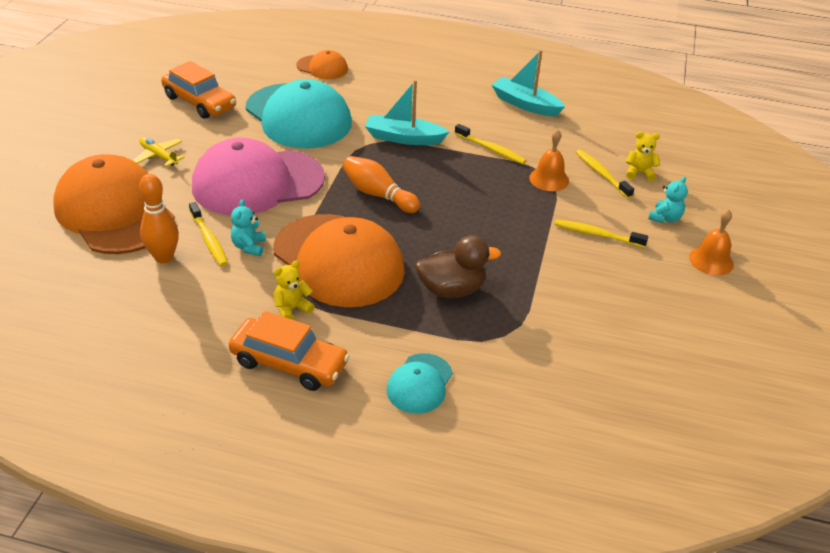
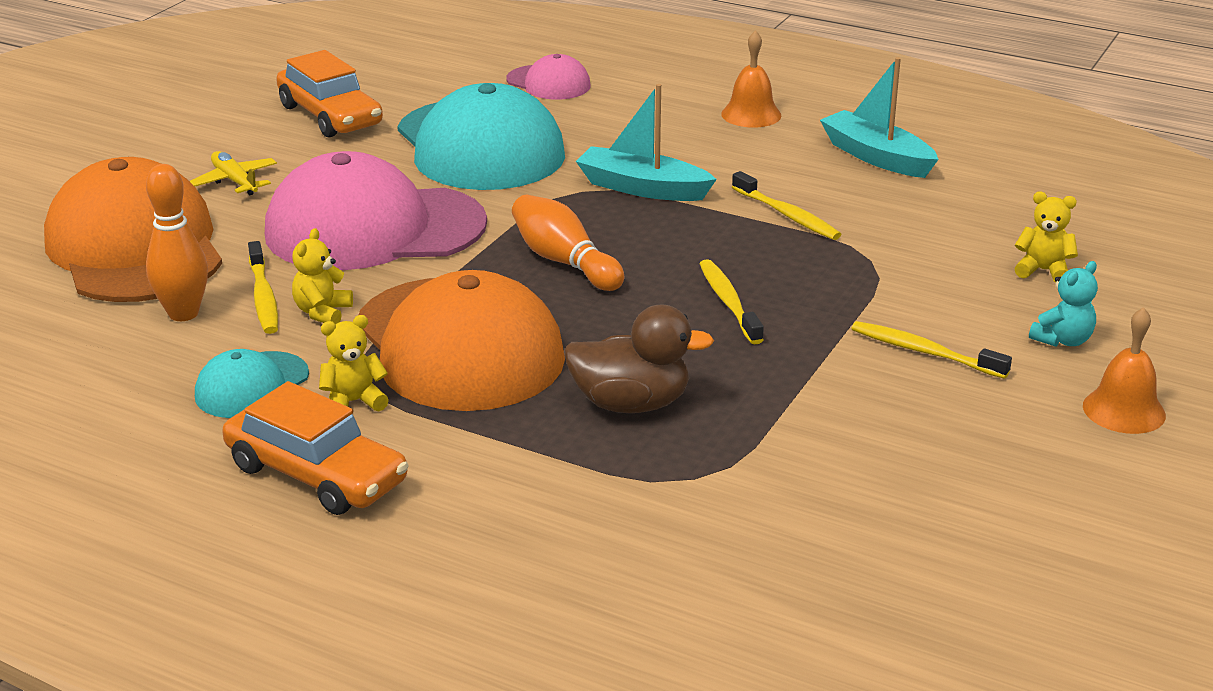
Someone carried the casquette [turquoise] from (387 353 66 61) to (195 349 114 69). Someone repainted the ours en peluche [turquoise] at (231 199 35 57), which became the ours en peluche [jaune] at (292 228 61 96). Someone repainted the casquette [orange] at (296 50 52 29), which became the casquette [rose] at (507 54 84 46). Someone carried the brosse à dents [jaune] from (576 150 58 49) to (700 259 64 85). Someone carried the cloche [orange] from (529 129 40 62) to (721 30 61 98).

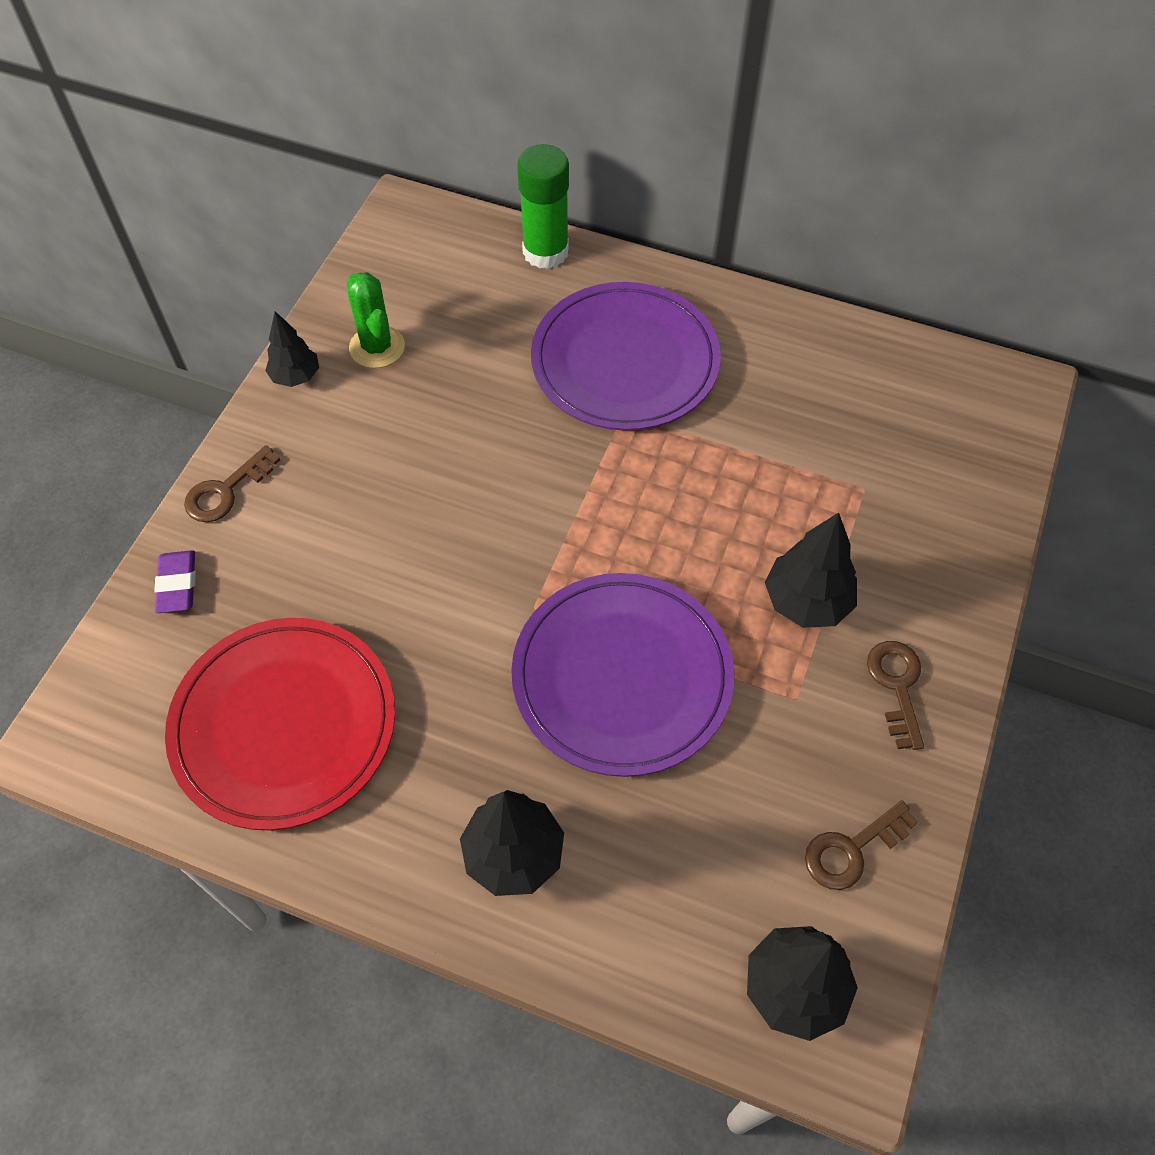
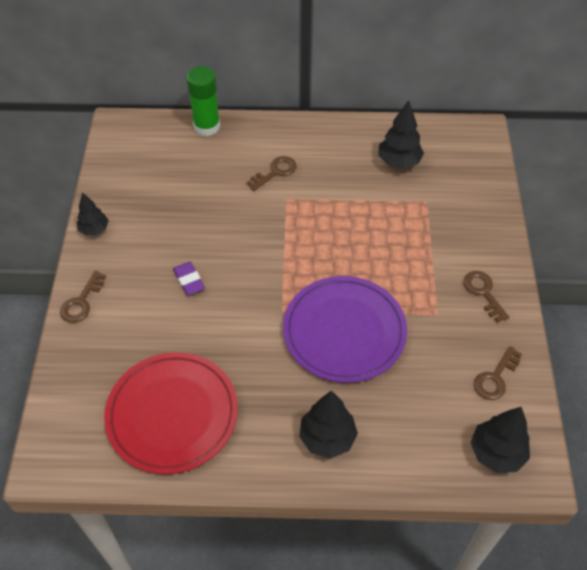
Someone carried the gomme [violet] from (154 550 42 63) to (173 262 32 33). Someone swapped the assiette [violet] at (531 282 190 149) for the clé [marron] at (247 156 50 35). Someone carried the arbre [noir] from (765 512 92 116) to (378 100 46 69). Someone took away the cactus [vert] at (347 272 58 96).

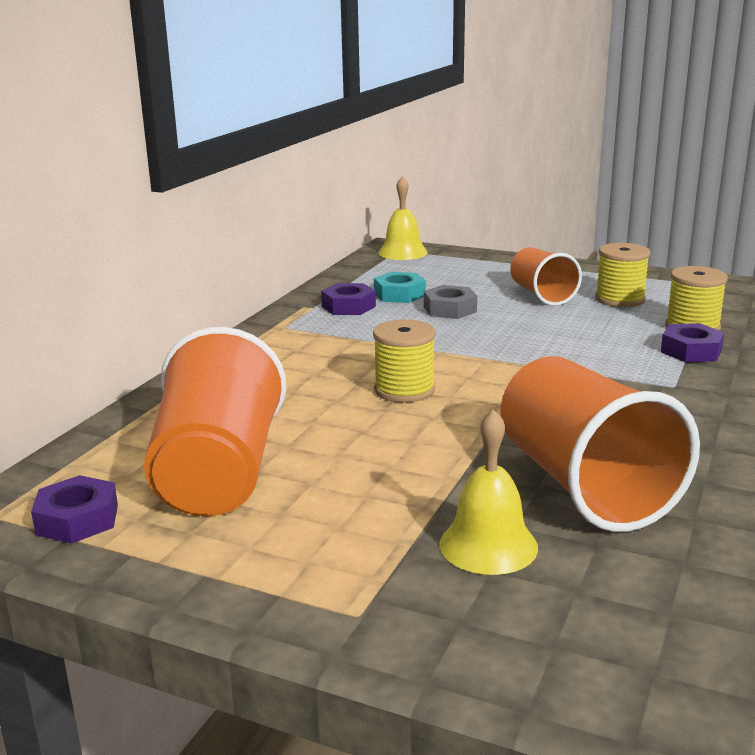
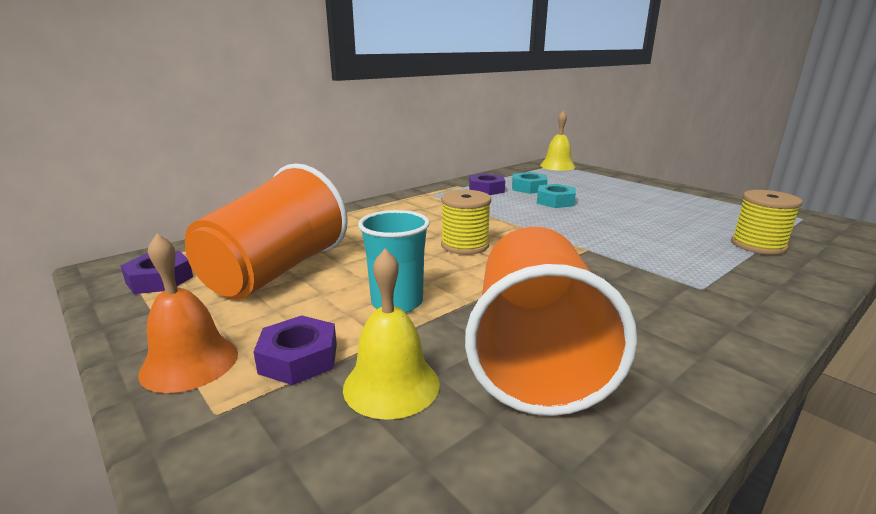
Someone put down the cloche [orange] at (138 234 100 159). Someone carried the écrou [violet] from (661 323 64 39) to (254 316 83 69). Someone put down the gobelet [turquoise] at (358 210 72 103). Someone repainted the écrou [gris] at (424 285 53 34), which became the écrou [turquoise] at (537 184 39 24). Someone took away the gobelet [orange] at (510 247 72 59). Someone took away the bobine [jaune] at (595 243 55 64).

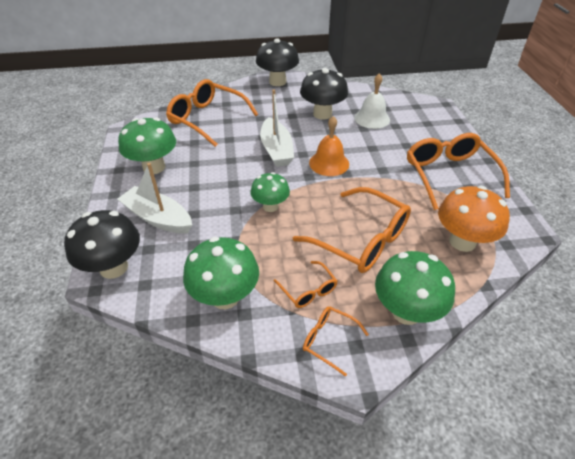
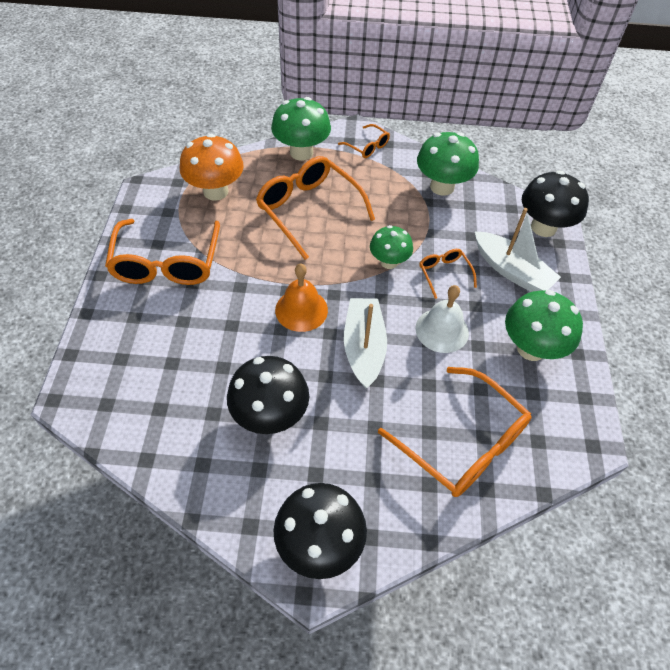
Someone carried the cloche [blanc] from (354 73 36 56) to (415 285 54 68). Someone carried the lunettes [orange] from (274 261 63 47) to (420 249 57 50).

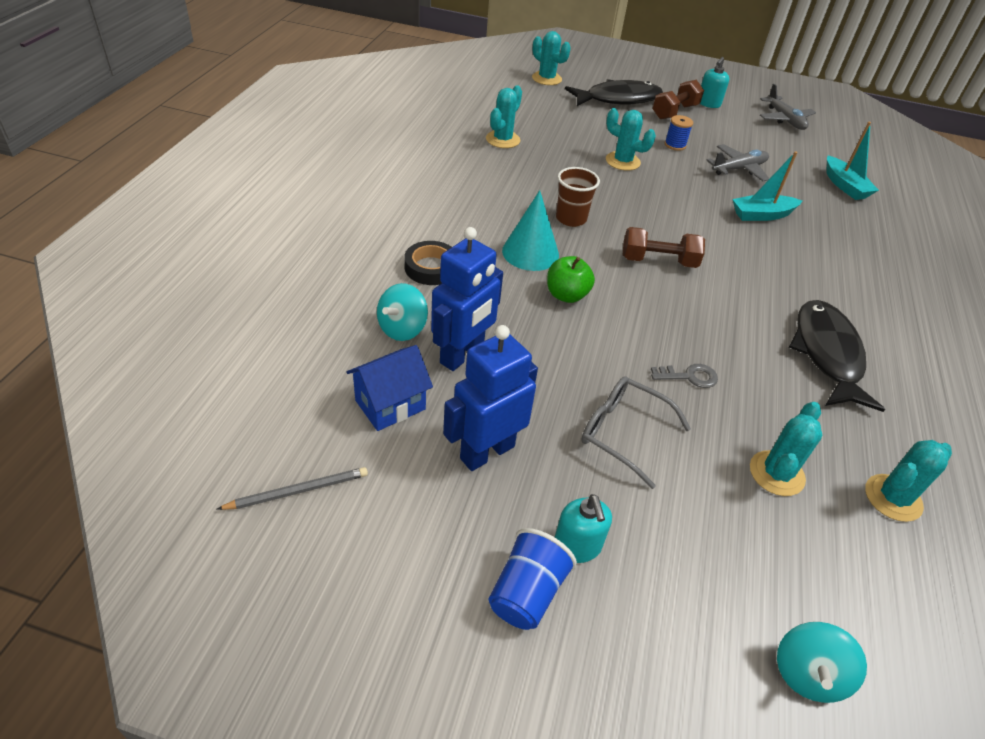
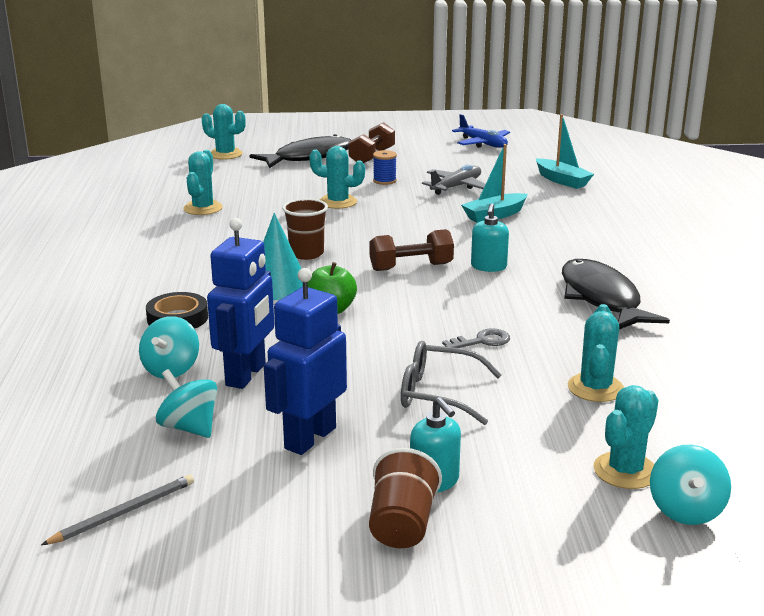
Someone swapped the maison [bleu] at (347 345 86 86) for the toupie [turquoise] at (156 369 61 69). Someone repainted the gobelet [bleu] at (489 528 88 102), which became the gobelet [marron] at (369 448 73 100). Someone repainted the avion [gris] at (760 84 56 46), which became the avion [bleu] at (452 114 58 34). Someone carried the distributeur de savon [turquoise] from (700 57 29 51) to (471 203 38 69). Someone carried the cactus [turquoise] from (865 440 87 82) to (593 385 66 104).

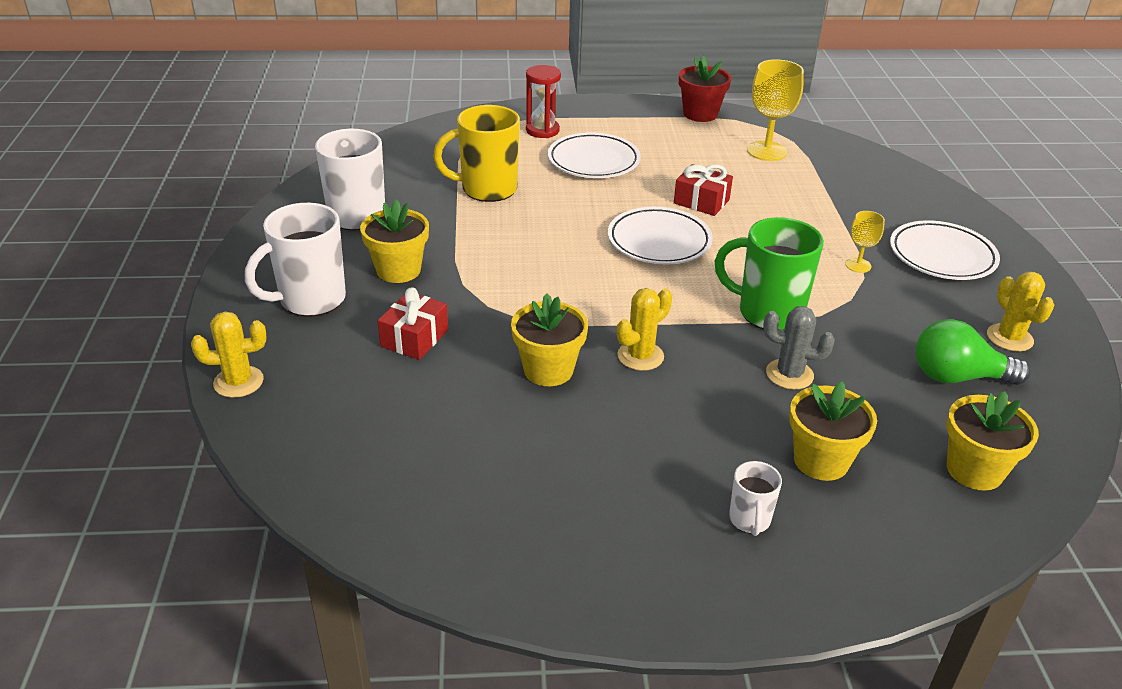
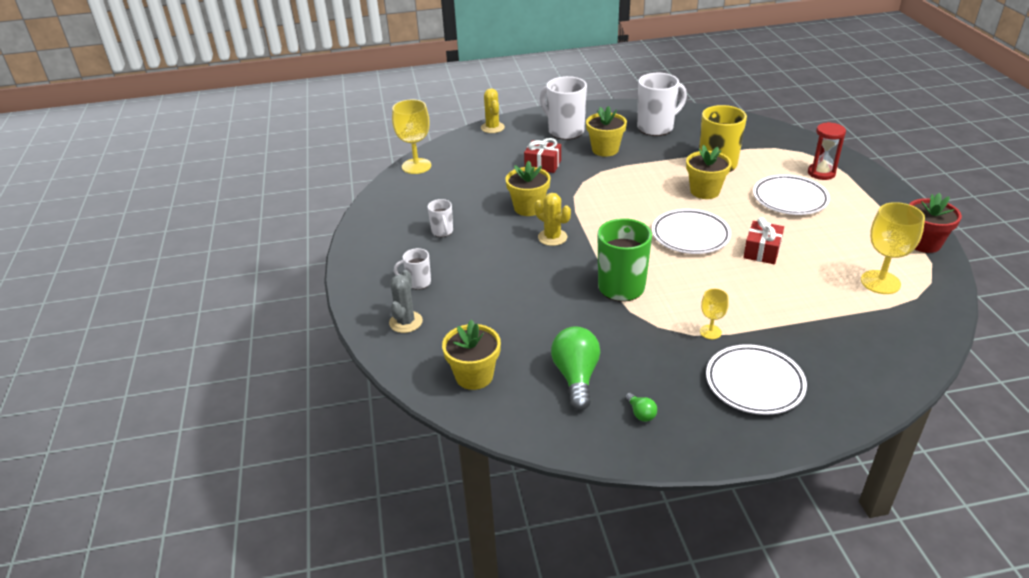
Someone carried the cactus [gris] from (763 306 72 84) to (389 270 34 63). Someone put down the verre à pied [jaune] at (392 99 39 75). Someone put down the tasse [blanc] at (428 199 25 38). Someone swapped the cactus [jaune] at (987 272 68 80) for the ampoule [vert] at (625 393 32 29). Someone carried the pot de fleurs [jaune] from (789 381 88 100) to (686 145 46 54).

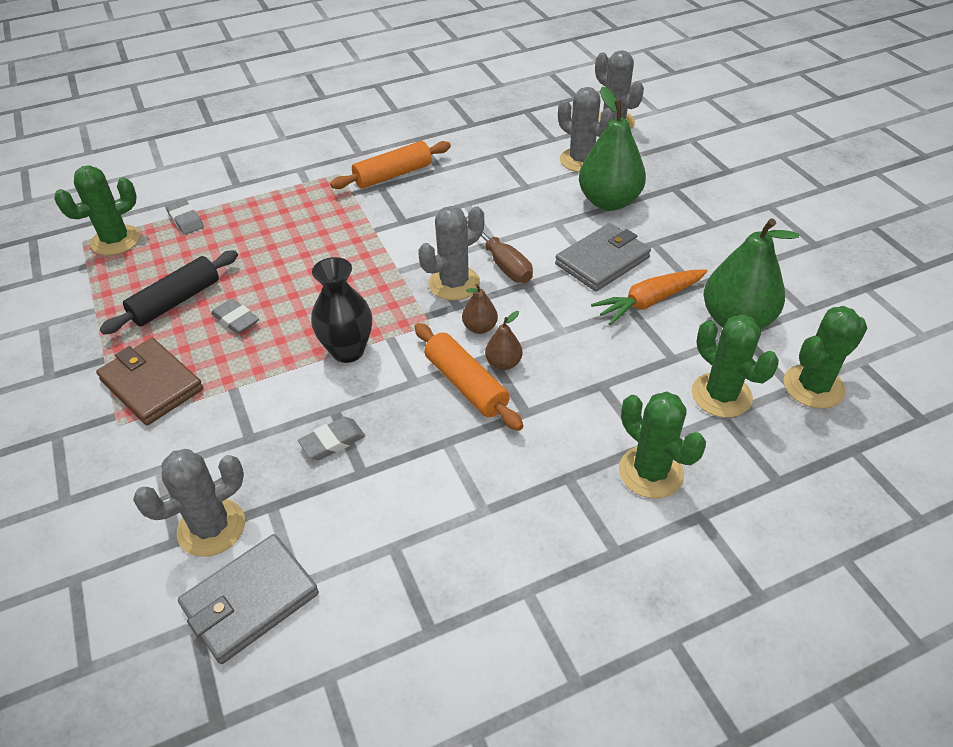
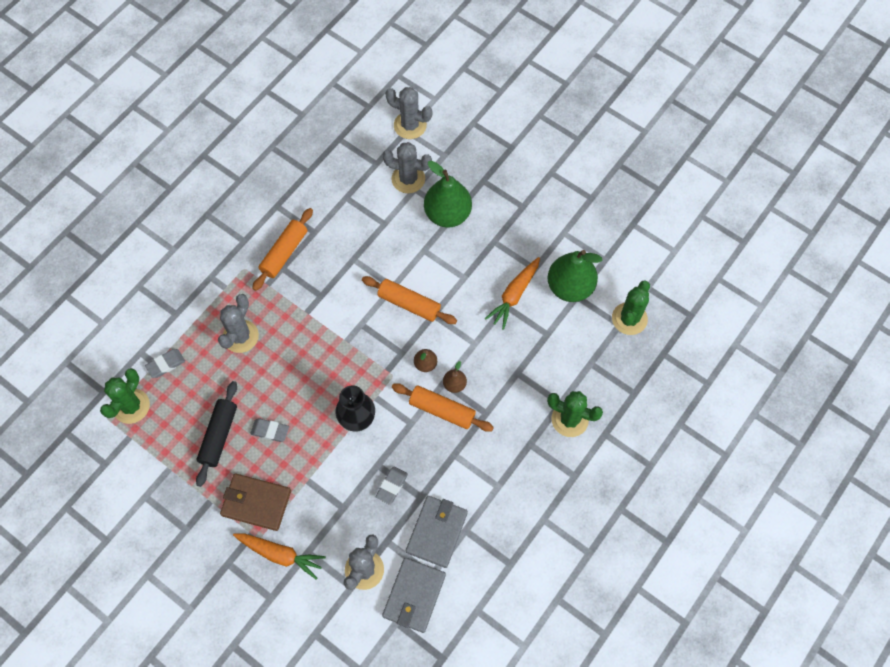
Someone rotated the gomme [gris] at (165 199 39 36) by 60 degrees counterclockwise. Someone carried the cactus [gris] from (418 206 66 94) to (218 294 41 59). Someone put down the carotte [orange] at (233 533 93 47). Someone swapped the tournevis [marron] at (466 216 67 67) for the rouleau à pâtisserie [orange] at (362 276 95 48). Someone carried the portefeuille [gris] from (555 223 96 68) to (406 496 62 72). Someone took away the cactus [vert] at (692 315 87 103).

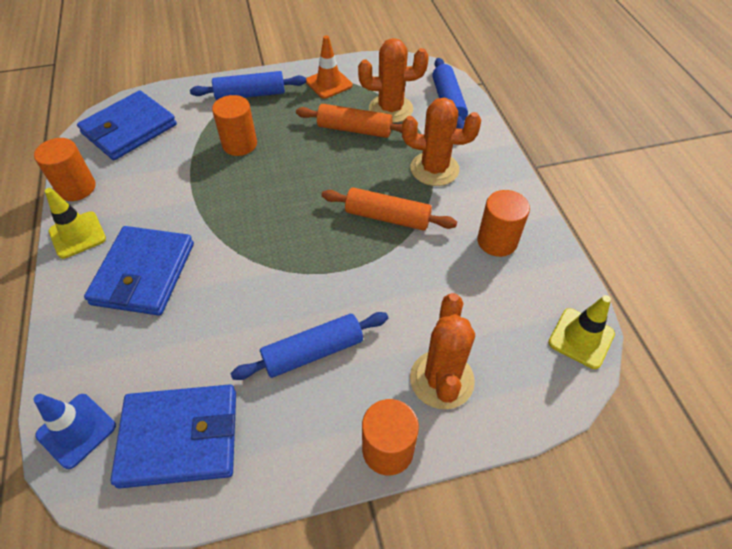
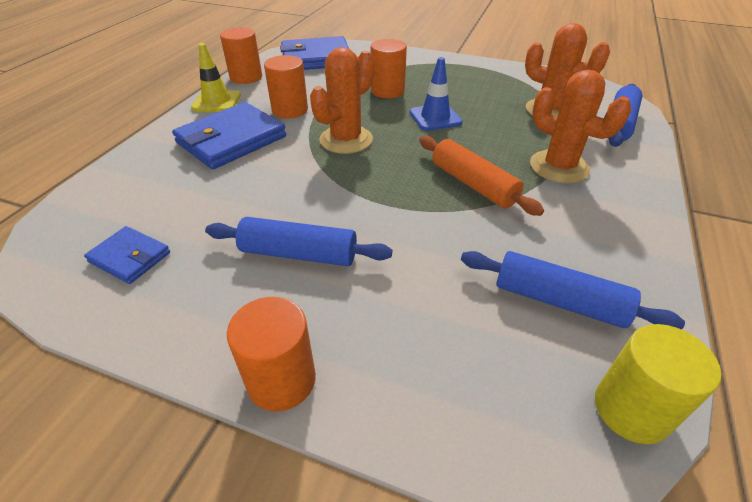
Someone scaled the portefeuille [bleu] at (111 384 125 105) by 0.53. Someone carried the cylindre [orange] from (477 190 53 67) to (264 55 44 63). Someone carried the cactus [orange] from (410 293 65 116) to (310 47 64 107). Someone carried the cône de chantier [bleu] from (33 394 83 75) to (410 57 52 74). Someone carried the rouleau à pâtisserie [bleu] from (190 71 116 29) to (461 251 224 78). Someone swapped the cône de chantier [jaune] at (548 295 67 74) for the cylindre [jaune] at (595 324 126 120). Someone took away the rouleau à pâtisserie [orange] at (296 104 106 34). Someone took away the cône de chantier [orange] at (306 35 47 64).

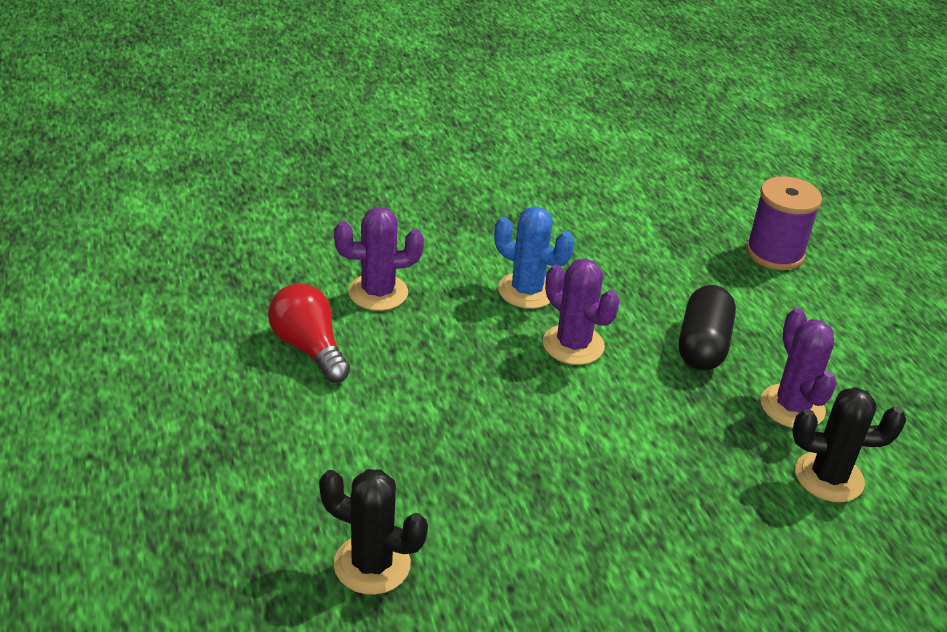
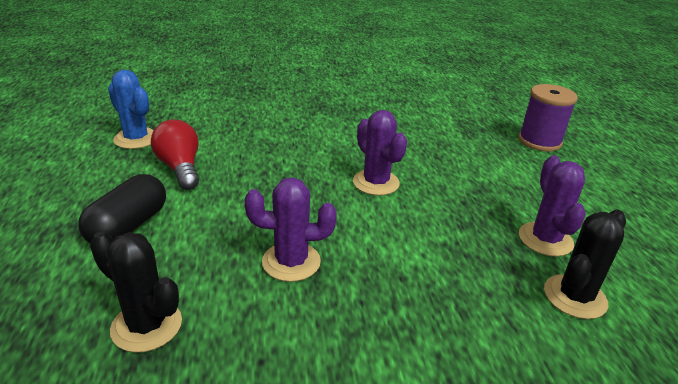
Someone carried the gélule [noir] from (679 285 57 86) to (78 174 88 69). Someone carried the cactus [bleu] from (494 206 80 103) to (108 70 46 79). Someone carried the cactus [violet] from (334 207 90 104) to (244 177 93 105). Someone rotated the cactus [noir] at (792 387 114 115) by 60 degrees counterclockwise.

